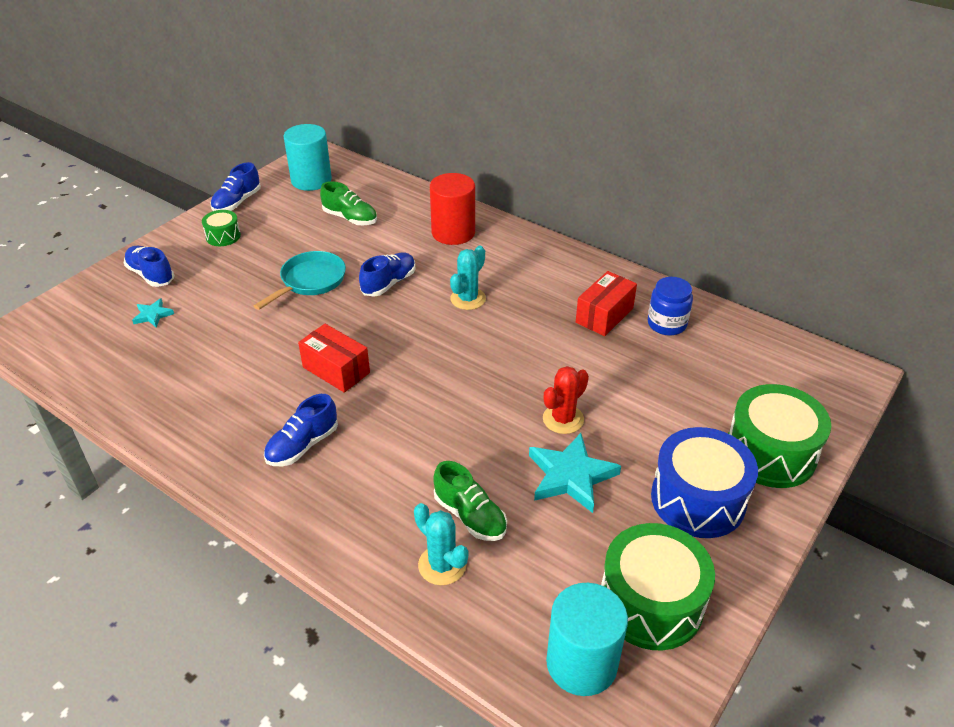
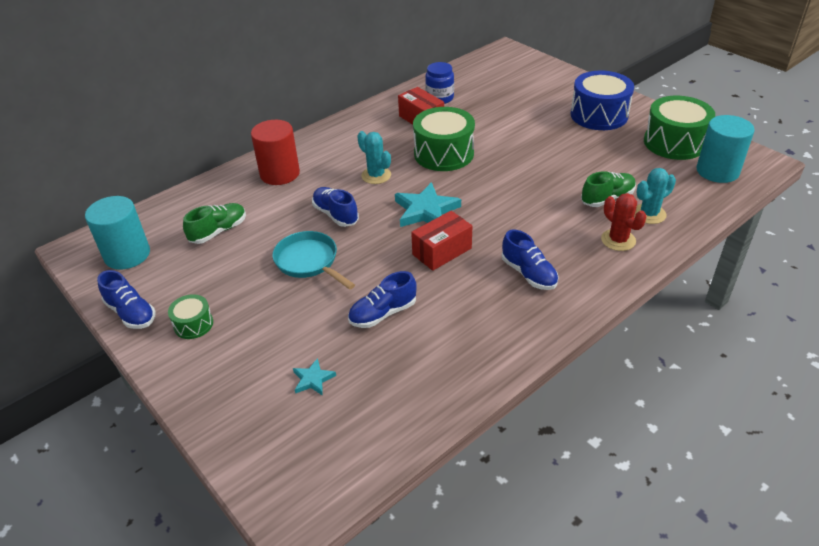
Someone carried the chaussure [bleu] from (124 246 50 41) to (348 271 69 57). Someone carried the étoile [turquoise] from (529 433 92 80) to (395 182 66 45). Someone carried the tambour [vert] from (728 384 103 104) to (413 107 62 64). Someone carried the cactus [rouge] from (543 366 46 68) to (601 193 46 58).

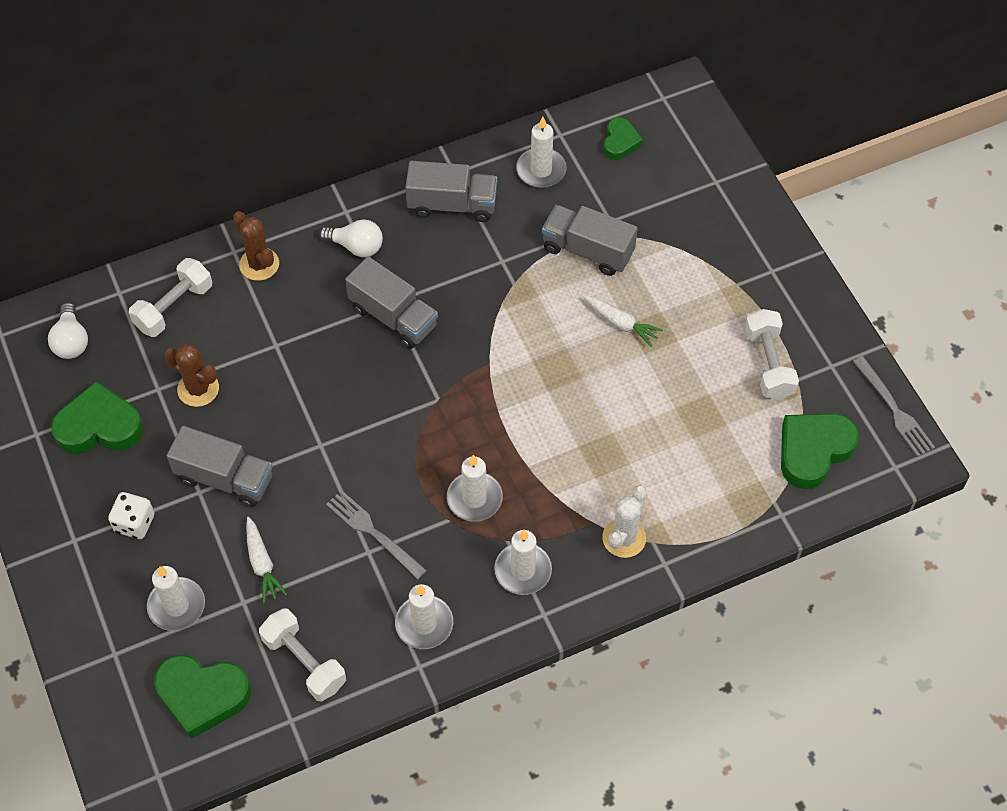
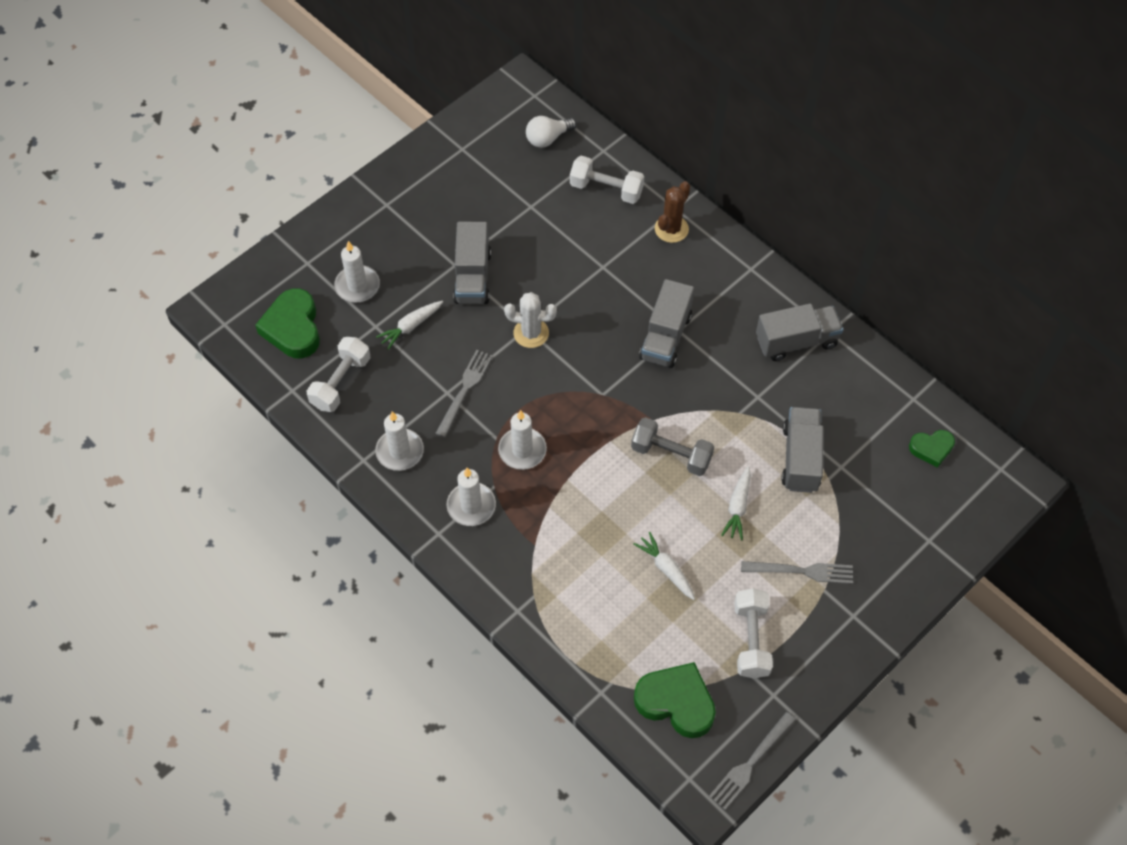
Someone carried the cactus [blanc] from (602 485 45 73) to (504 292 53 56). Someone put down the haltère [gris] at (631 417 83 59). Someone put down the carotte [blanc] at (633 532 62 68). Someone rotated the haltère [blanc] at (745 309 54 91) by 60 degrees counterclockwise. Someone put down the fourchette [gris] at (741 561 112 23). Someone rotated the camion [gris] at (405 161 92 61) by 90 degrees counterclockwise. Someone took away the cœur [vert] at (51 381 92 73). Someone took away the dé [blanc] at (108 492 46 47). Someone took away the cactus [marron] at (165 344 54 63). Someone took away the ampoule [blanc] at (319 219 64 38). Someone took away the bougie [blanc] at (516 117 51 71).

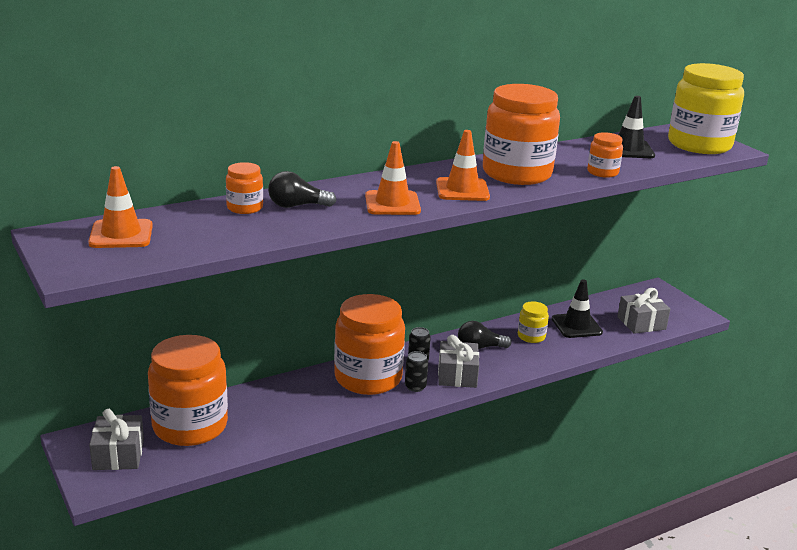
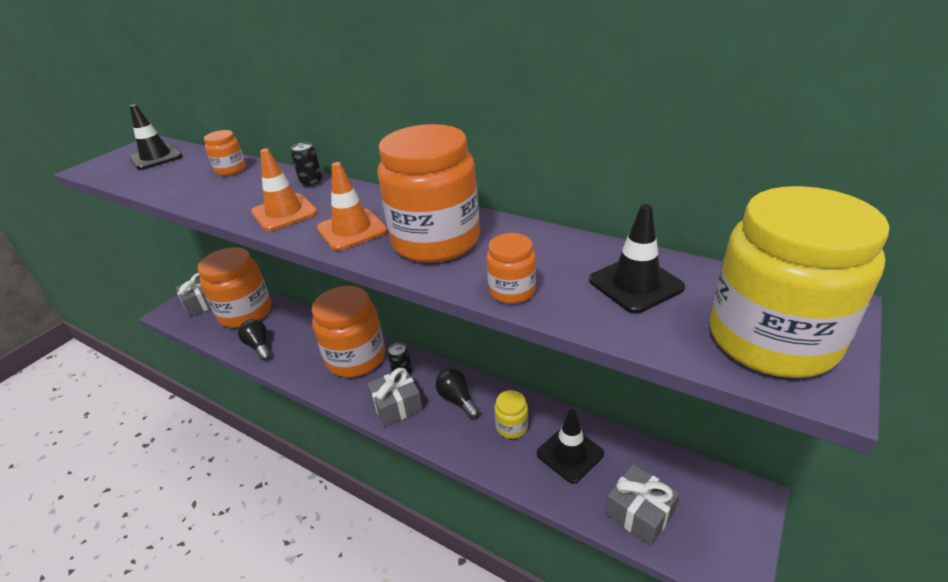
Someone repainted the cône de chantier [orange] at (88 166 65 82), which became the cône de chantier [noir] at (129 104 54 66). Someone carried the ampoule [noir] from (268 171 69 37) to (238 319 33 41). Someone carried the canette [noir] from (405 351 23 41) to (291 142 31 45).

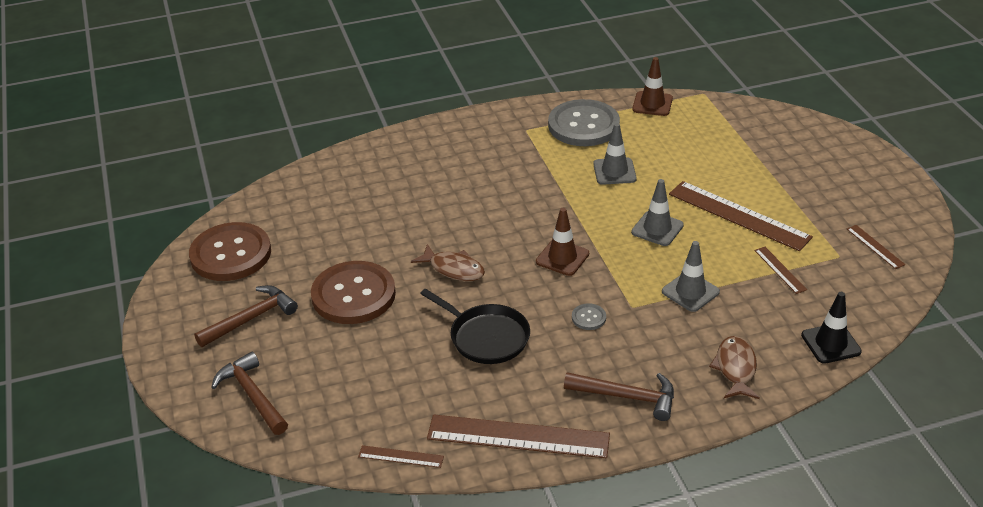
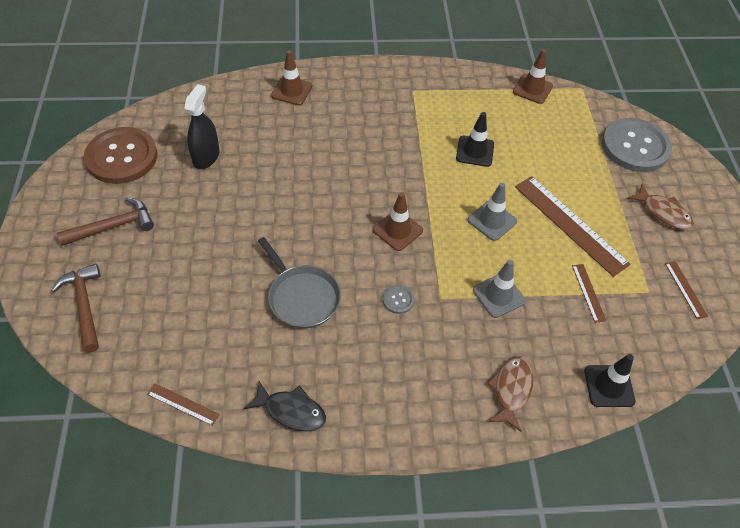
Someone put down the vaporisateur [noir] at (184 84 35 85). Someone swapped the règle [marron] at (427 414 183 44) for the poisson [noir] at (244 381 82 51). Someone repainted the poêle [noir] at (420 289 110 75), which became the poêle [gris] at (258 237 83 92). Someone put down the cône de chantier [marron] at (271 50 41 55). Someone repainted the cône de chantier [gris] at (593 123 44 62), which became the cône de chantier [noir] at (456 112 38 55). Someone carried the bouton [gris] from (548 99 72 47) to (602 118 70 54). Someone carried the poisson [marron] from (411 244 74 37) to (627 184 67 45). Someone took away the bouton [marron] at (311 261 85 63). Someone took away the marteau [marron] at (564 372 110 49).

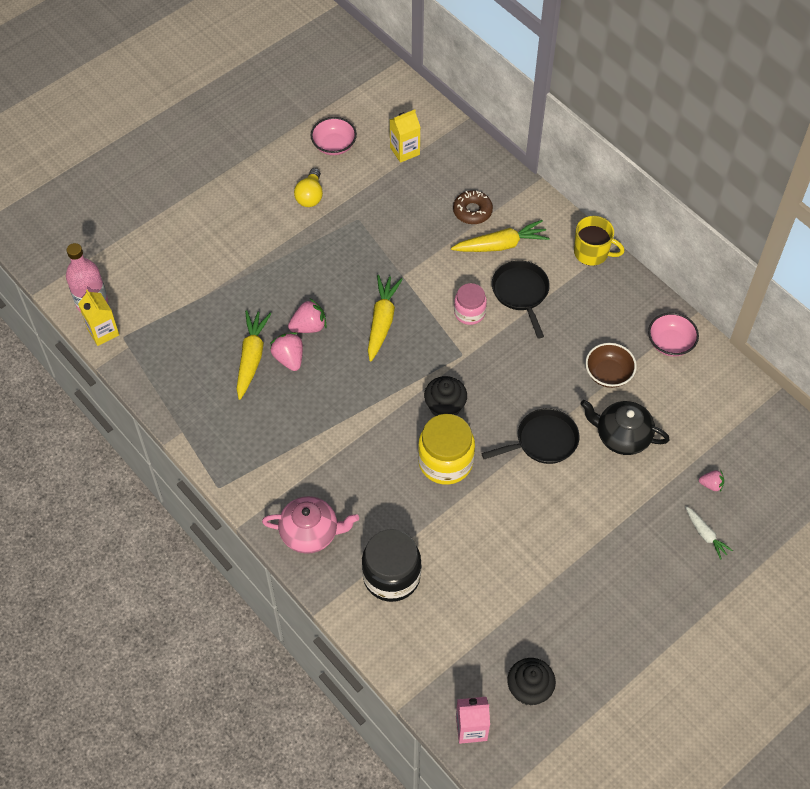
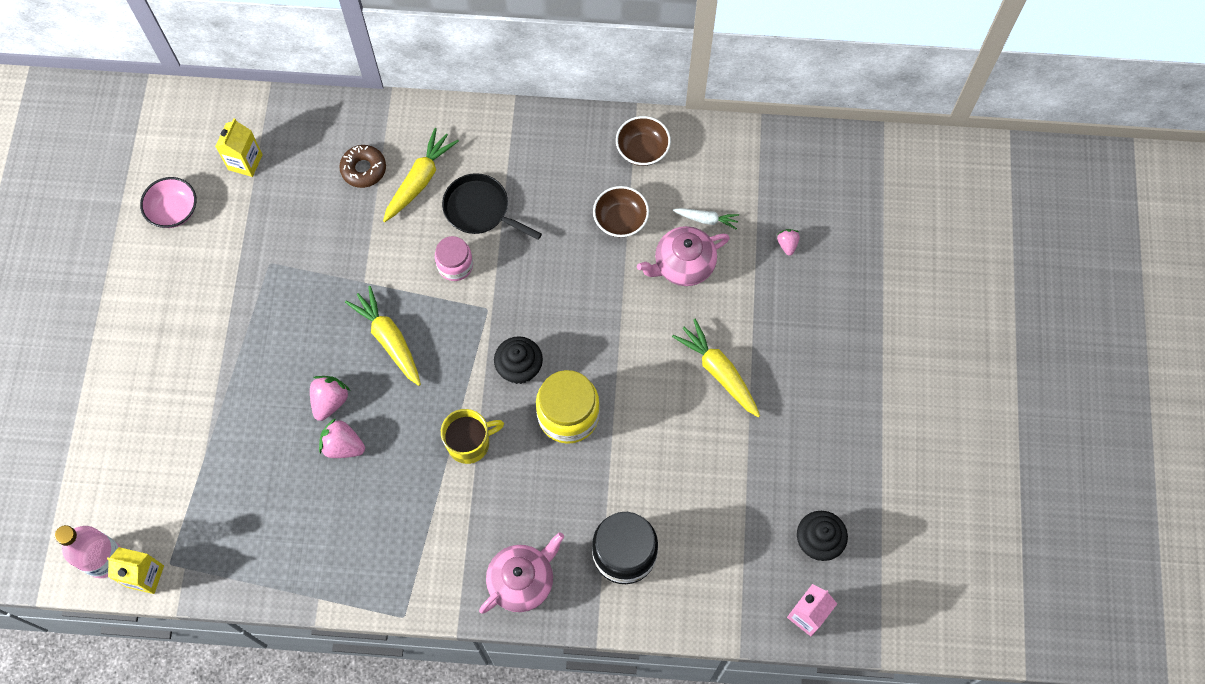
Someone carried the tasse [jaune] from (574 216 50 50) to (441 409 63 55). Someone repainted the bol [rose] at (648 313 51 43), which became the bol [marron] at (616 116 55 50). Someone repainted the théière [noir] at (580 400 90 55), which became the théière [rose] at (637 226 93 60). Someone carried the carotte [jaune] from (237 310 34 90) to (672 319 88 98). Someone carried the carotte [blanc] from (685 506 48 53) to (673 208 66 21). Someone rotated the fraise [rose] at (699 470 25 22) by 60 degrees counterclockwise. Someone took away the ampoule [jaune] at (294 168 29 39). Someone took away the poêle [noir] at (481 408 98 56).

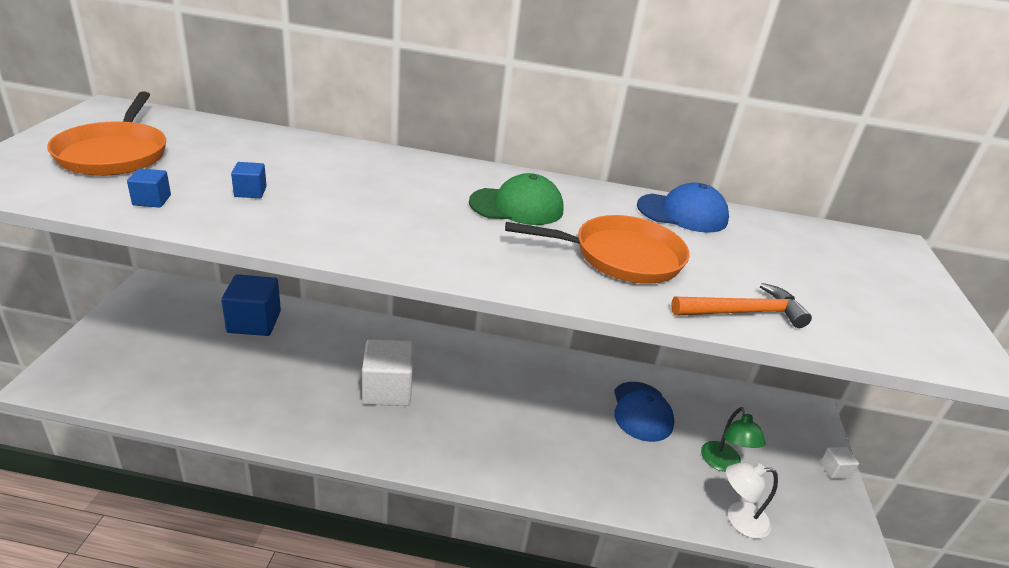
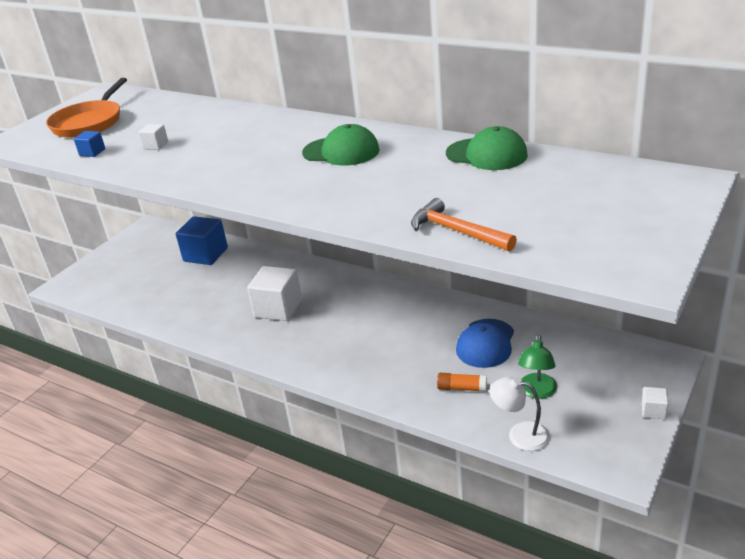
Someone repainted the cube [bleu] at (231 162 36 36), which became the cube [blanc] at (138 124 30 26). Someone rotated the marteau [orange] at (671 283 141 45) by 150 degrees counterclockwise. Someone put down the bâton de colle [orange] at (437 373 50 19). Someone repainted the casquette [bleu] at (637 182 92 51), which became the casquette [vert] at (446 126 82 44). Someone took away the poêle [orange] at (505 215 184 69).

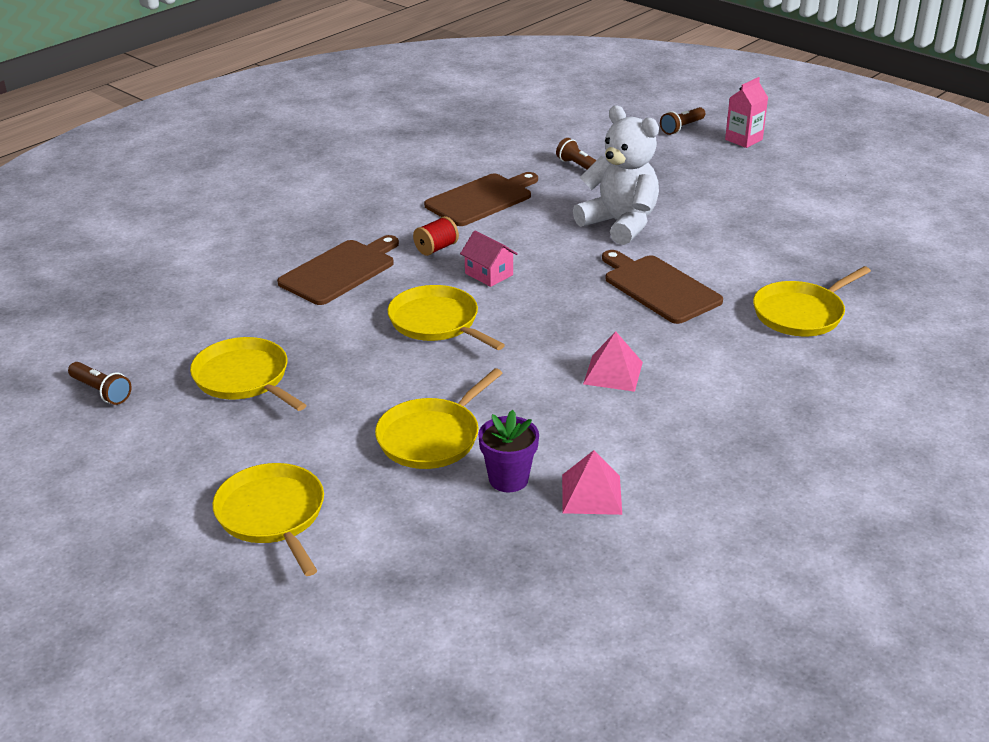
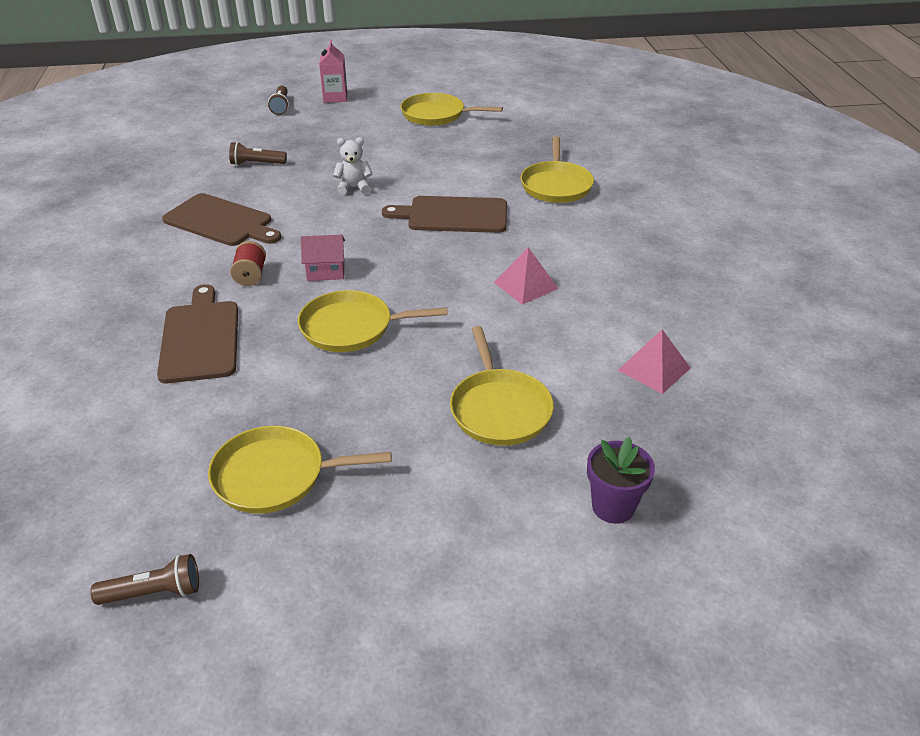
Someone rotated the planche à découper [marron] at (424 172 114 54) by 120 degrees clockwise. Someone scaled the ours en peluche [blanc] at (573 106 86 139) by 0.49. Someone carried the poêle [jaune] from (212 463 112 113) to (400 93 103 33). Someone carried the pot de fleurs [violet] from (478 410 61 82) to (587 437 68 87).

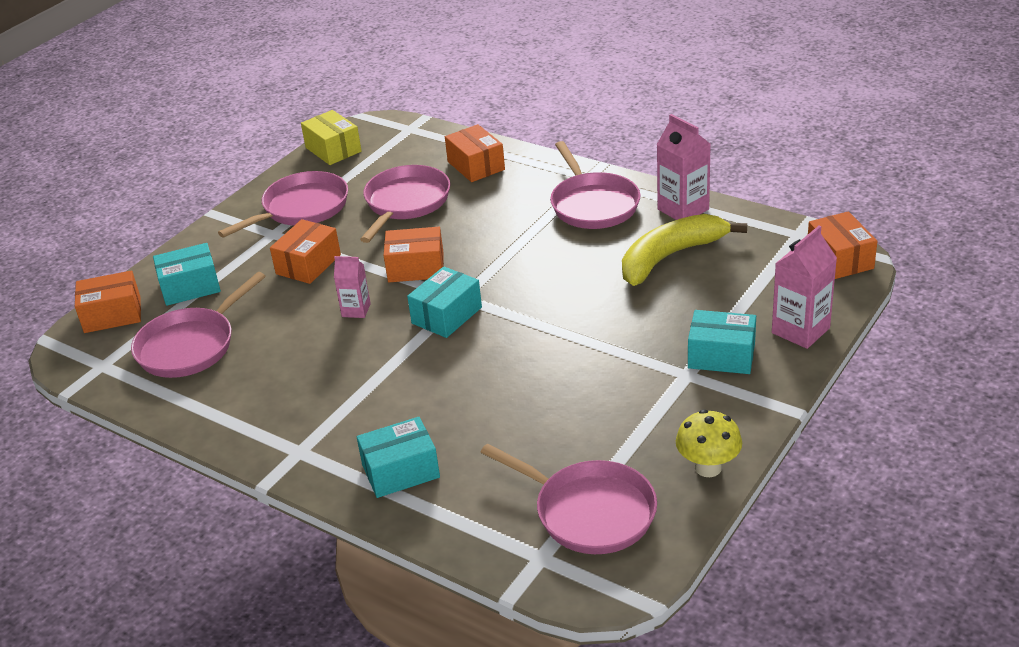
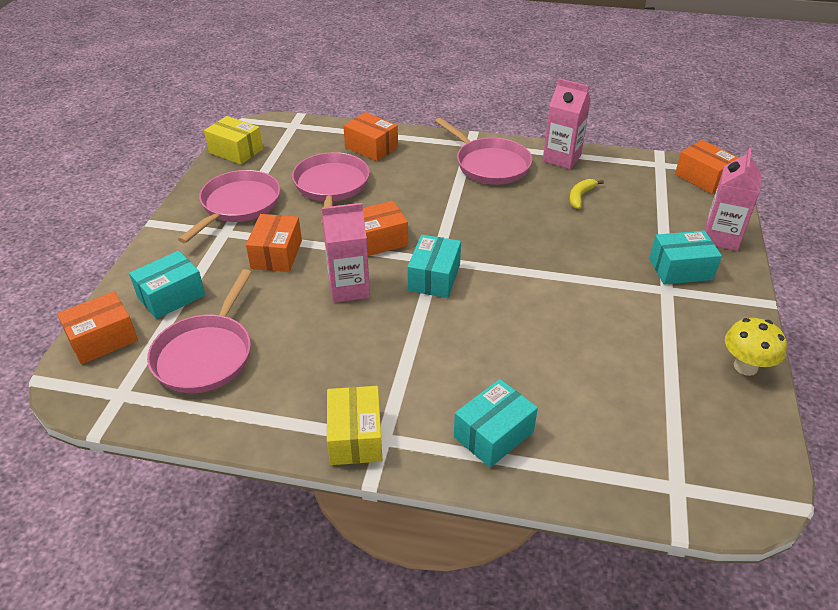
Someone scaled the brique de lait [rose] at (334 256 37 62) by 1.65. Someone put down the boîte [jaune] at (327 386 56 79). Someone scaled the banane [jaune] at (622 214 125 72) by 0.46. Someone took away the poêle [rose] at (481 444 176 110).

